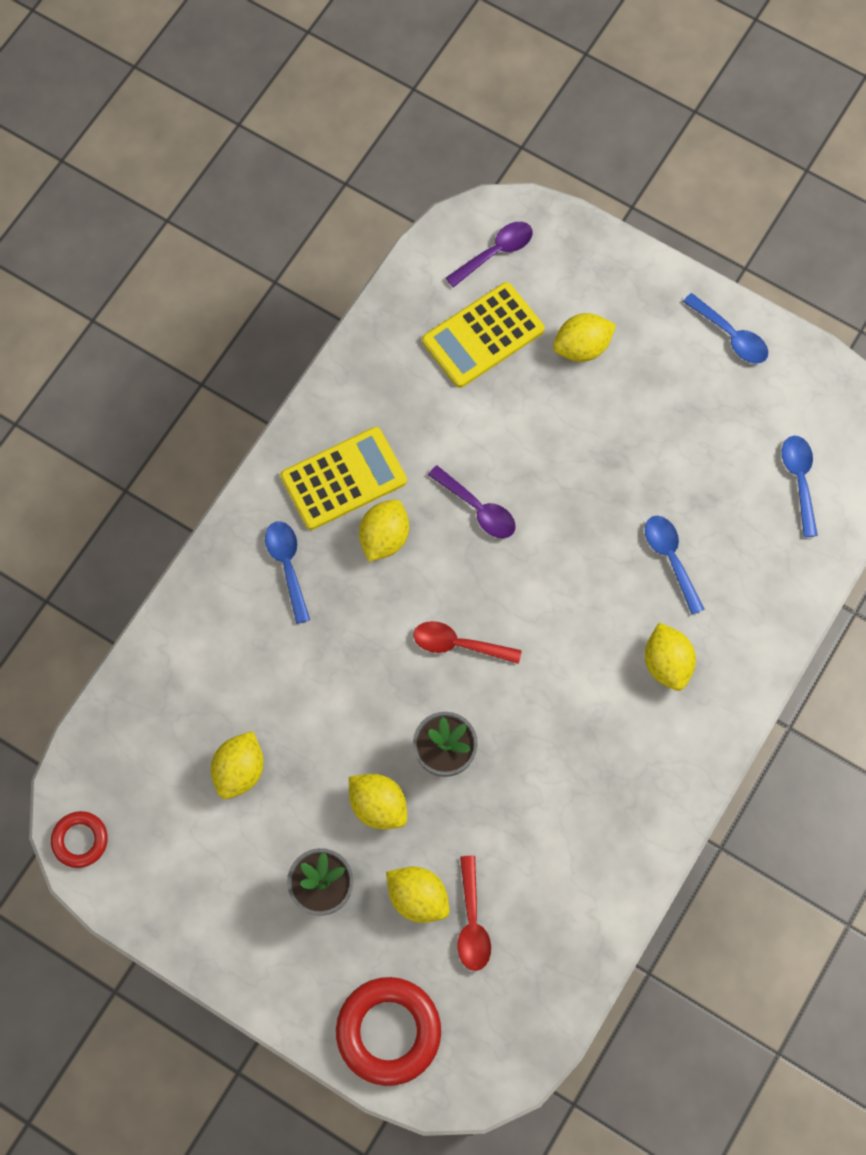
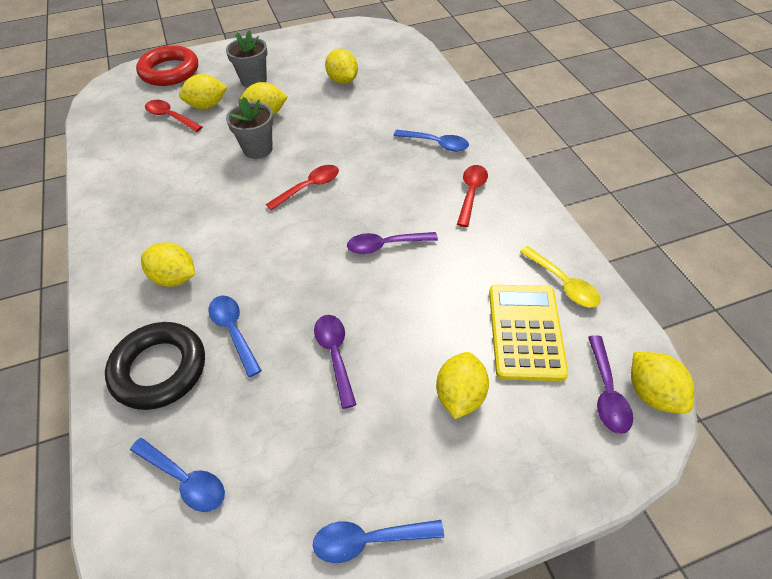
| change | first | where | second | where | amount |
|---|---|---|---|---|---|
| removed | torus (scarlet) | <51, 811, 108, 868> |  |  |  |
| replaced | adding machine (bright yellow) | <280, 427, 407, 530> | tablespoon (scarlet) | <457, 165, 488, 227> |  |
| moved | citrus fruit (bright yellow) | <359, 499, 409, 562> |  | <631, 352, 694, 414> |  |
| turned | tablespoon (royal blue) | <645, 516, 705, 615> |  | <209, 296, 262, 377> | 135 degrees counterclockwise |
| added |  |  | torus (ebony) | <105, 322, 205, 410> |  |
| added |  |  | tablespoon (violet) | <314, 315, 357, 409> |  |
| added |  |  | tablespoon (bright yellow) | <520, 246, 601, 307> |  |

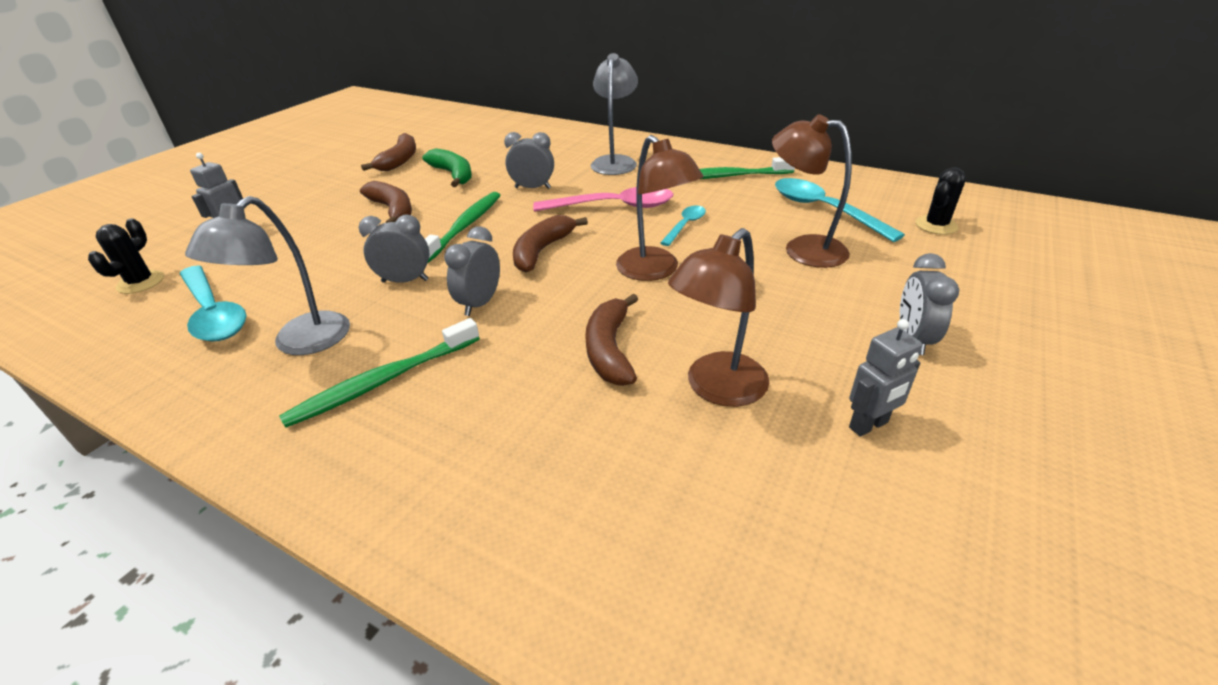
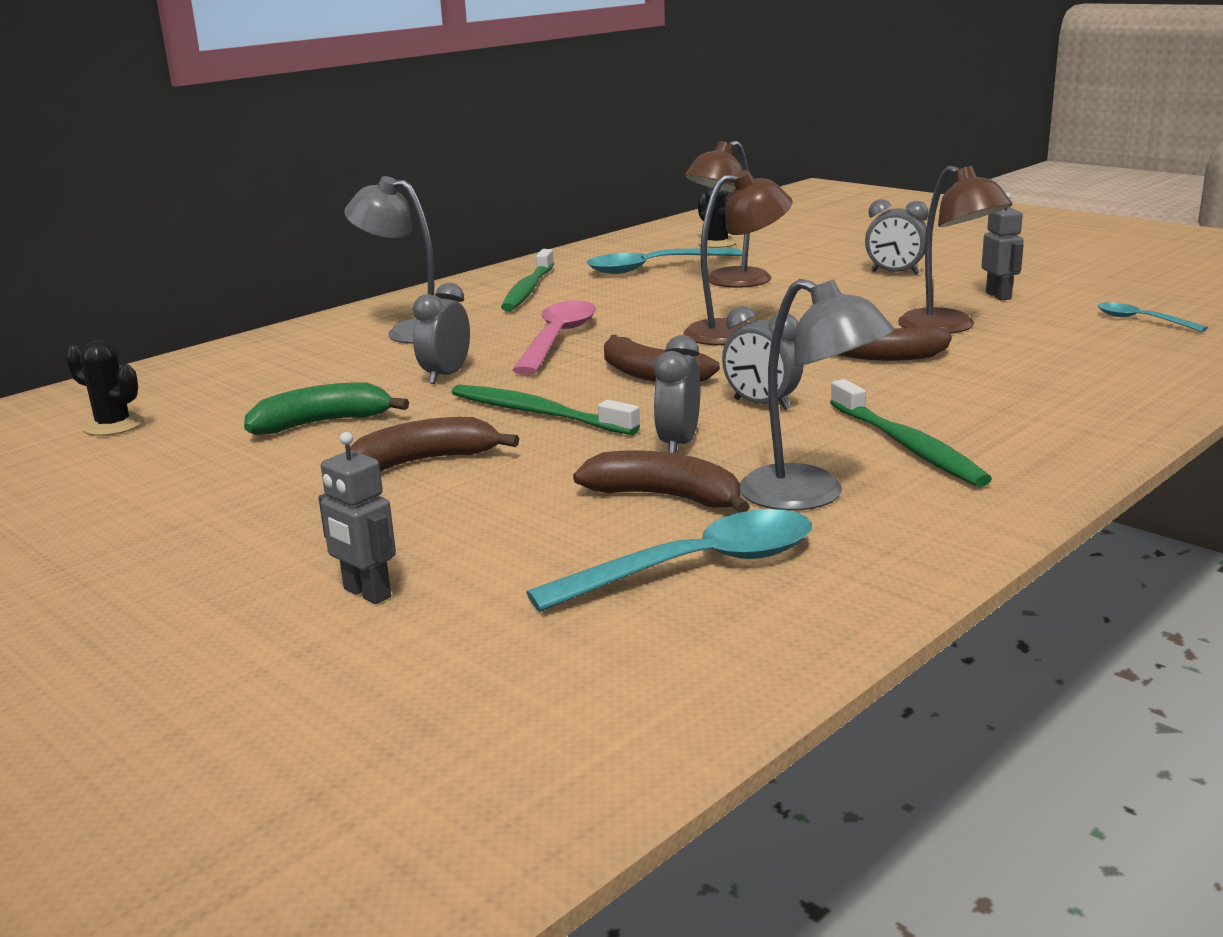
| change | first | where | second | where | amount |
|---|---|---|---|---|---|
| moved | saguaro cactus (ebony) | <88, 218, 164, 294> |  | <65, 341, 144, 436> |  |
| moved | toy banana (russet) | <361, 133, 416, 171> |  | <573, 450, 750, 513> |  |
| moved | tablespoon (turquoise) | <660, 205, 706, 246> |  | <1097, 302, 1208, 332> |  |

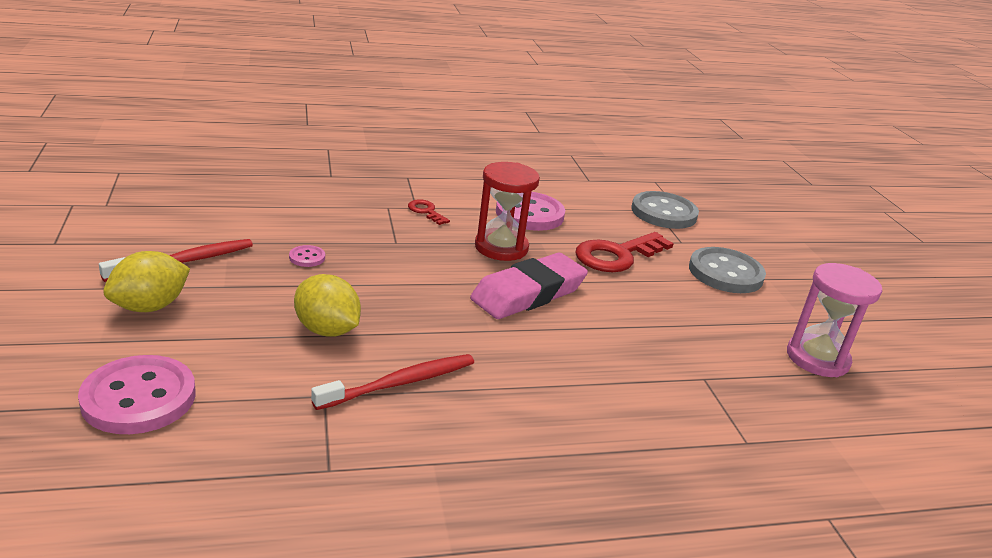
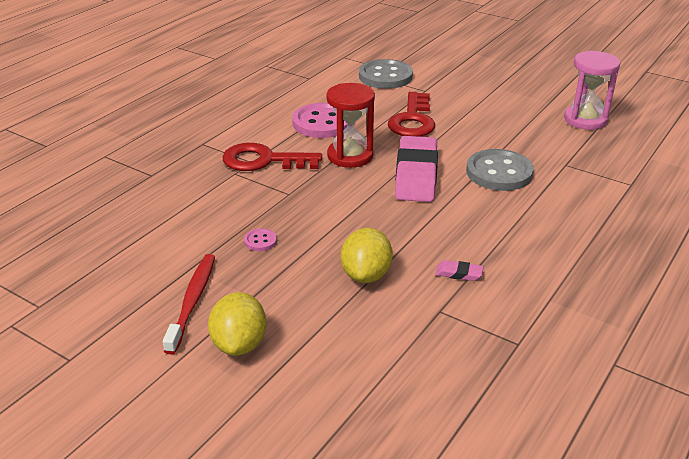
| change | first | where | second | where | amount |
|---|---|---|---|---|---|
| removed | button (rosy) | <78, 355, 196, 434> |  |  |  |
| turned | citrus fruit (bright yellow) | <294, 274, 361, 336> |  | <341, 228, 393, 283> | 75 degrees counterclockwise |
| replaced | dental brush (scarlet) | <311, 354, 474, 410> | eraser (rosy) | <436, 260, 484, 281> |  |
| resized | latchkey (scarlet) | <408, 199, 450, 225> |  | <222, 143, 322, 171> | x2.05 |
| moved | button (grey) | <689, 247, 766, 293> |  | <466, 149, 534, 191> |  |

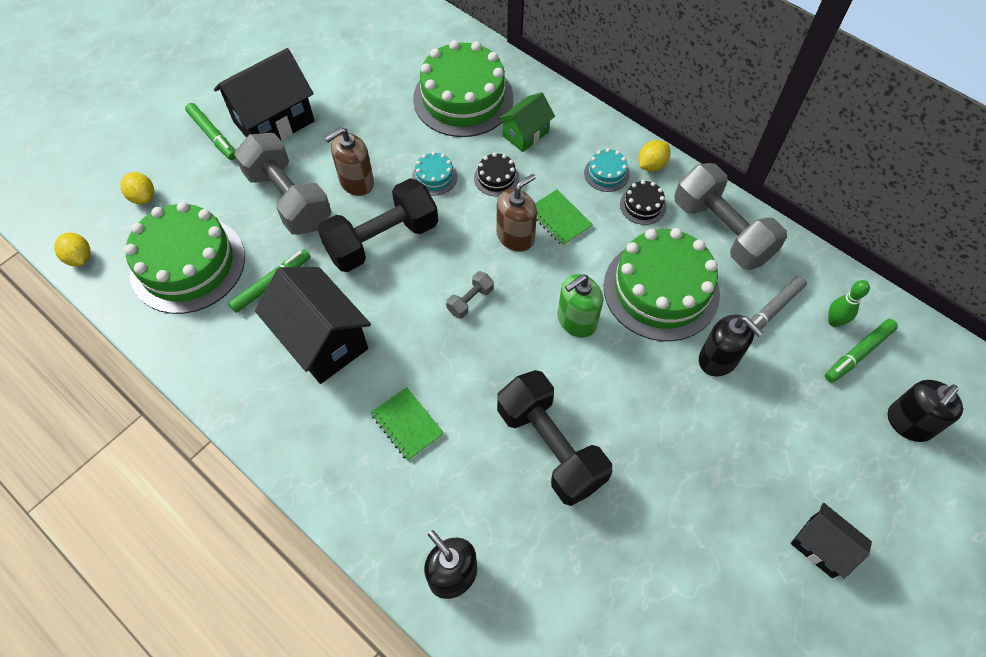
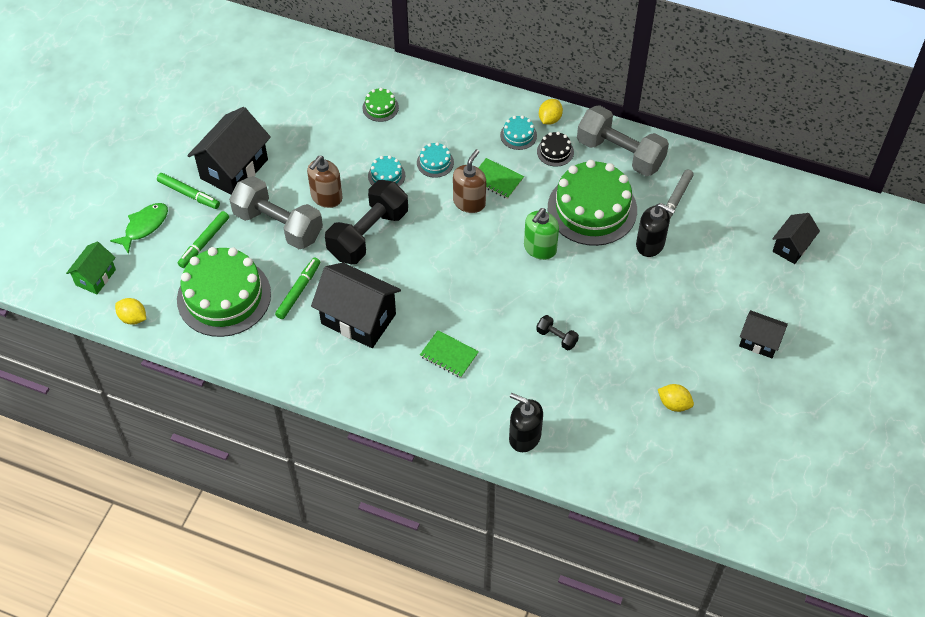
| change | first | where | second | where | amount |
|---|---|---|---|---|---|
| moved | citrus fruit (bright yellow) | <120, 172, 154, 204> |  | <658, 384, 694, 412> |  |
| resized | gateau (leaf-green) | <413, 40, 513, 137> |  | <363, 88, 399, 122> | x0.43 |
| removed | free weight (grey) | <446, 271, 494, 319> |  |  |  |
| recoloured | gateau (ebony) | <474, 153, 519, 196> | gateau (turquoise) | <417, 142, 454, 178> |  |
| resized | free weight (ebony) | <497, 370, 612, 506> |  | <536, 315, 579, 350> | x0.43 |
| moved | cottage (leaf-green) | <498, 92, 555, 152> |  | <66, 242, 116, 295> |  |
| moved | felt pen (leaf-green) | <825, 319, 898, 383> |  | <178, 211, 229, 268> |  |
| removed | tenpin (leaf-green) | <828, 280, 870, 327> |  |  |  |
| replaced | soap pump (ebony) | <888, 380, 963, 442> | cottage (ebony) | <772, 213, 820, 264> |  |
| added |  |  | toy fish (leaf-green) | <110, 203, 168, 254> |  |

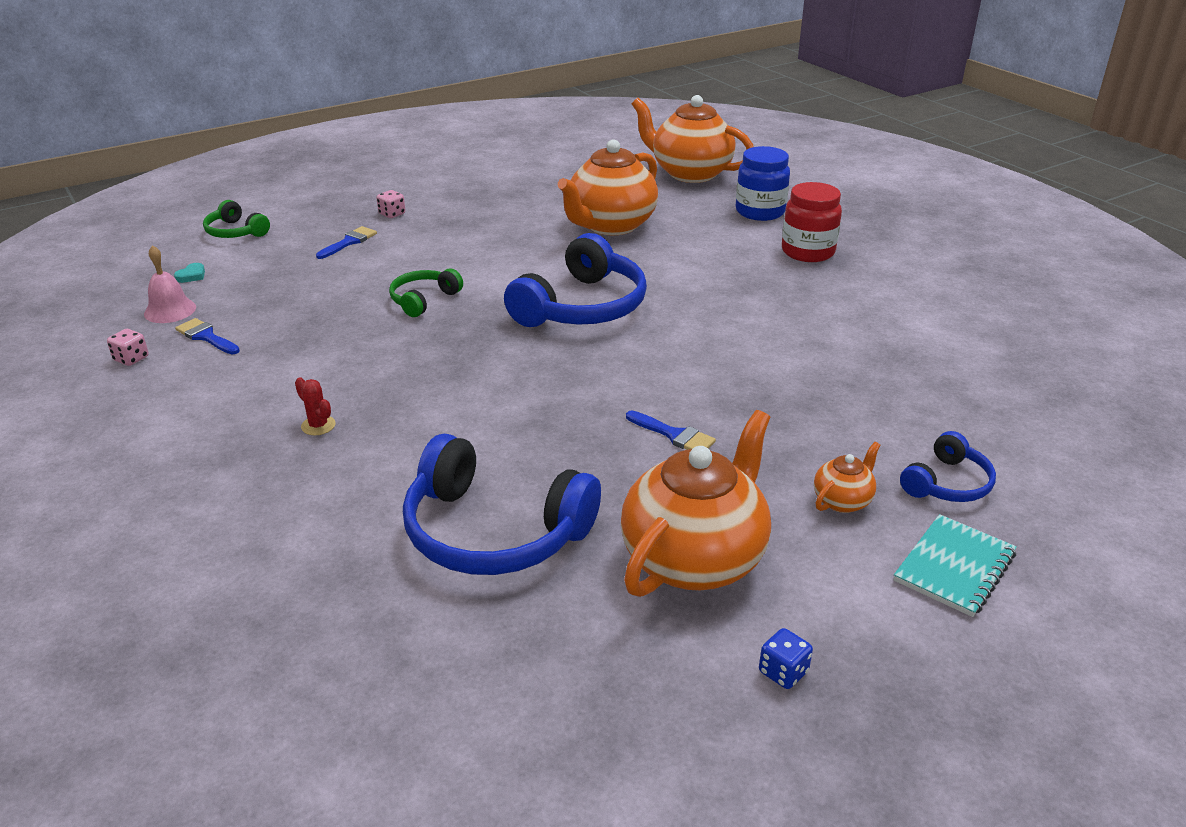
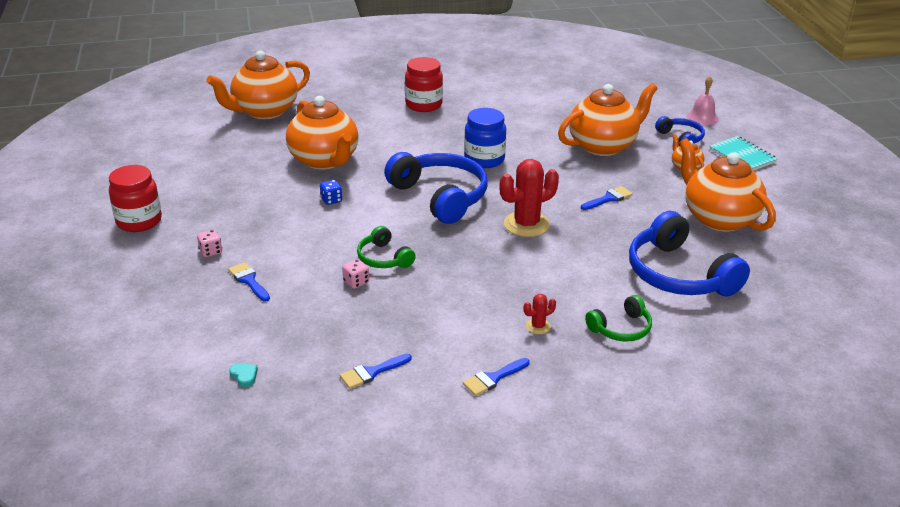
| change | first | where | second | where | amount |
|---|---|---|---|---|---|
| moved | die (rosy) | <107, 329, 149, 366> |  | <342, 259, 369, 289> |  |
| moved | school bell (rosy) | <144, 245, 196, 323> |  | <687, 76, 719, 125> |  |
| moved | headphones (leaf-green) | <203, 200, 270, 238> |  | <585, 295, 652, 342> |  |
| turned | headphones (royal blue) | <403, 434, 601, 575> |  | <629, 211, 750, 296> | 105 degrees clockwise |
| moved | jam jar (royal blue) | <736, 146, 790, 221> |  | <464, 108, 506, 168> |  |
| moved | die (royal blue) | <759, 628, 813, 689> |  | <320, 180, 342, 205> |  |
| added |  |  | jam jar (scarlet) | <109, 165, 162, 232> |  |
| added |  |  | paint brush (royal blue) | <463, 358, 530, 396> |  |
| added |  |  | saguaro cactus (scarlet) | <499, 159, 559, 237> |  |
| added |  |  | tea pot (bright orange) | <558, 83, 658, 156> |  |

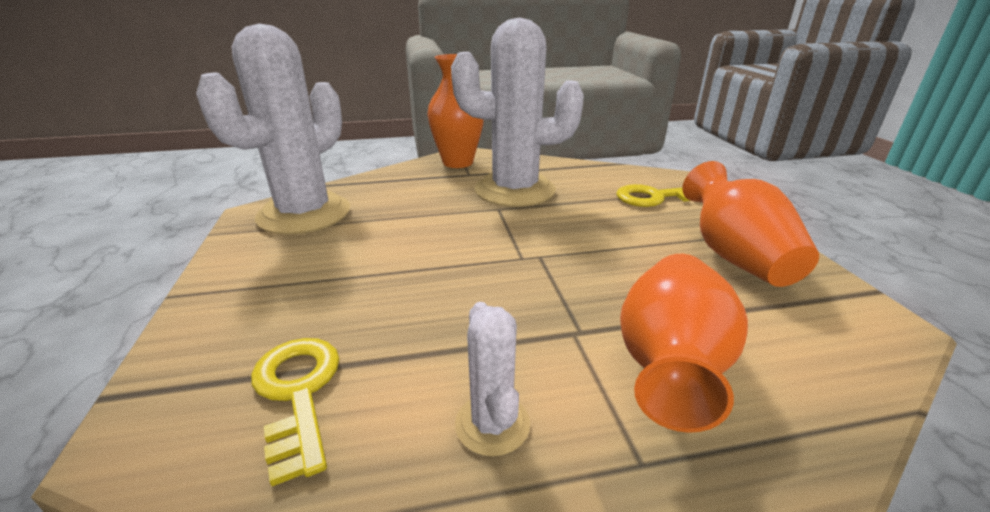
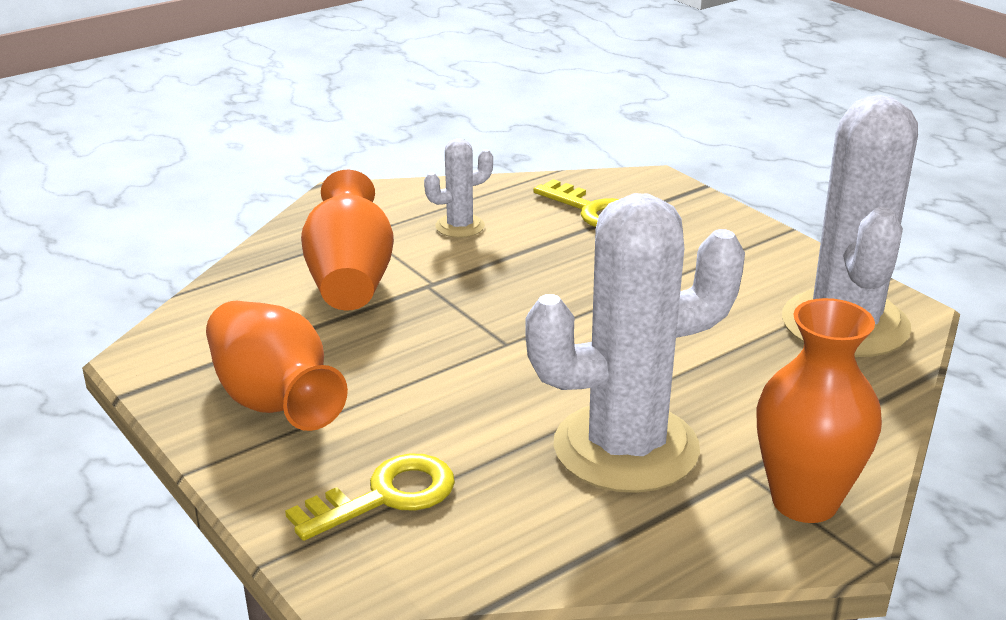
| change | first | where | second | where | amount |
|---|---|---|---|---|---|
| turned | saguaro cactus (pure white) | <455, 302, 530, 457> |  | <424, 138, 493, 238> | 75 degrees counterclockwise |

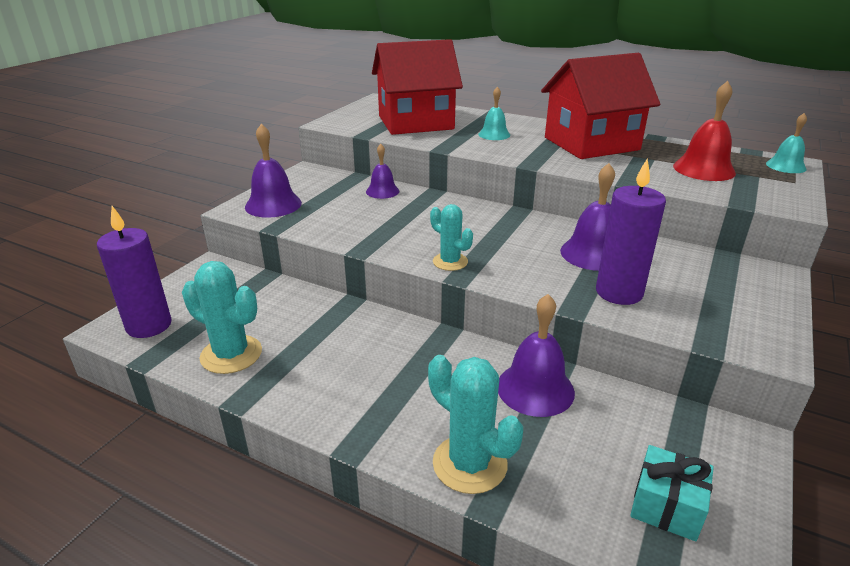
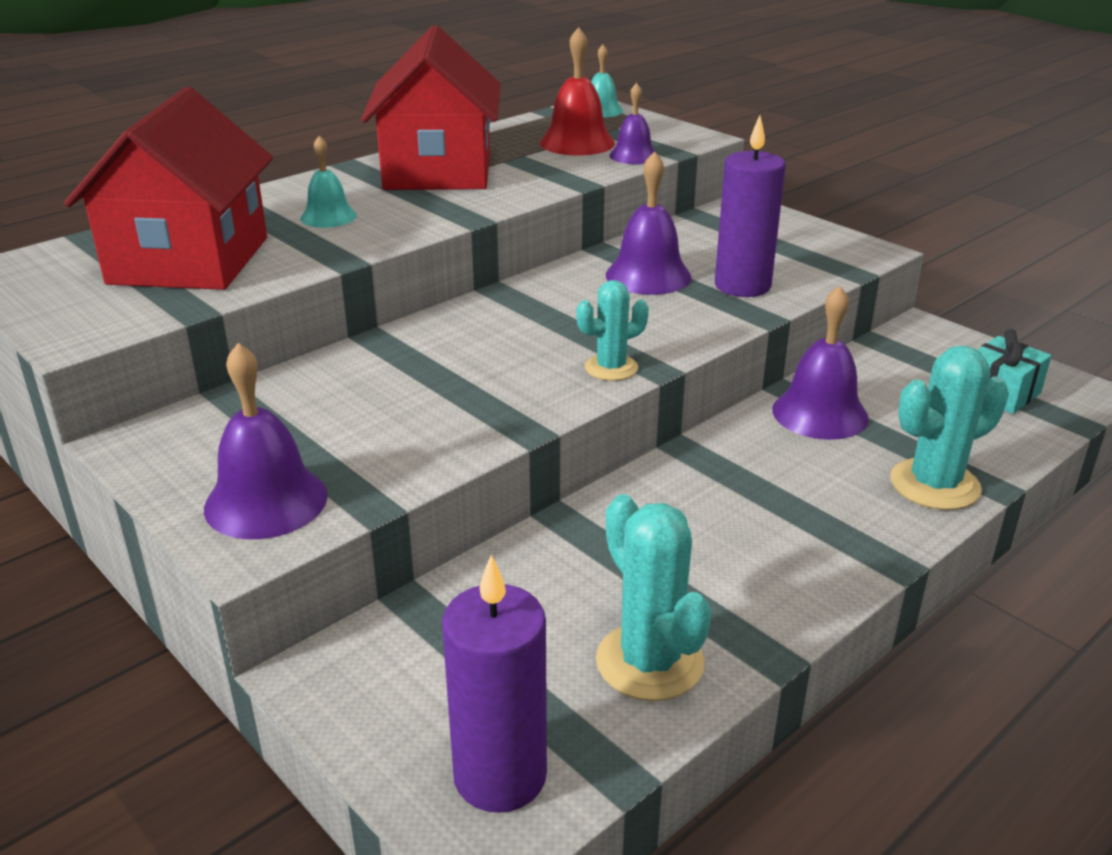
| change | first | where | second | where | amount |
|---|---|---|---|---|---|
| turned | saguaro cactus (turquoise) | <182, 261, 262, 374> |  | <596, 494, 711, 701> | 75 degrees counterclockwise |
| moved | school bell (violet) | <366, 144, 399, 199> |  | <609, 83, 655, 164> |  |

